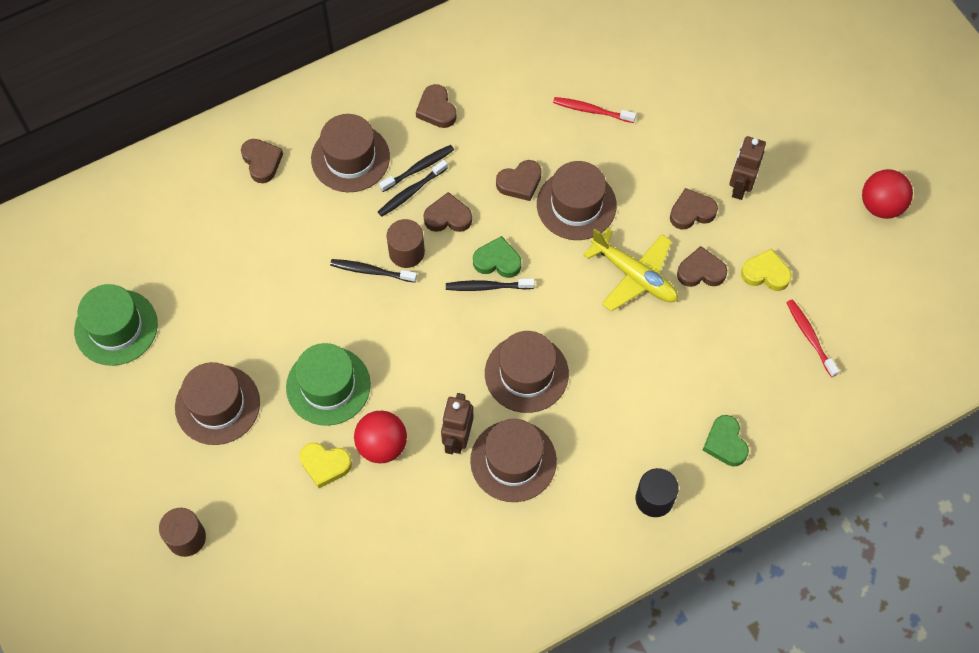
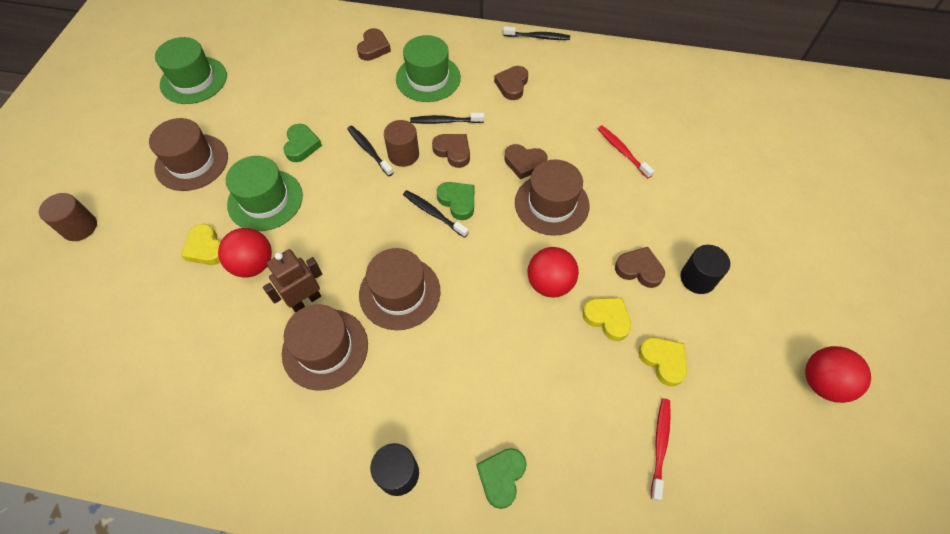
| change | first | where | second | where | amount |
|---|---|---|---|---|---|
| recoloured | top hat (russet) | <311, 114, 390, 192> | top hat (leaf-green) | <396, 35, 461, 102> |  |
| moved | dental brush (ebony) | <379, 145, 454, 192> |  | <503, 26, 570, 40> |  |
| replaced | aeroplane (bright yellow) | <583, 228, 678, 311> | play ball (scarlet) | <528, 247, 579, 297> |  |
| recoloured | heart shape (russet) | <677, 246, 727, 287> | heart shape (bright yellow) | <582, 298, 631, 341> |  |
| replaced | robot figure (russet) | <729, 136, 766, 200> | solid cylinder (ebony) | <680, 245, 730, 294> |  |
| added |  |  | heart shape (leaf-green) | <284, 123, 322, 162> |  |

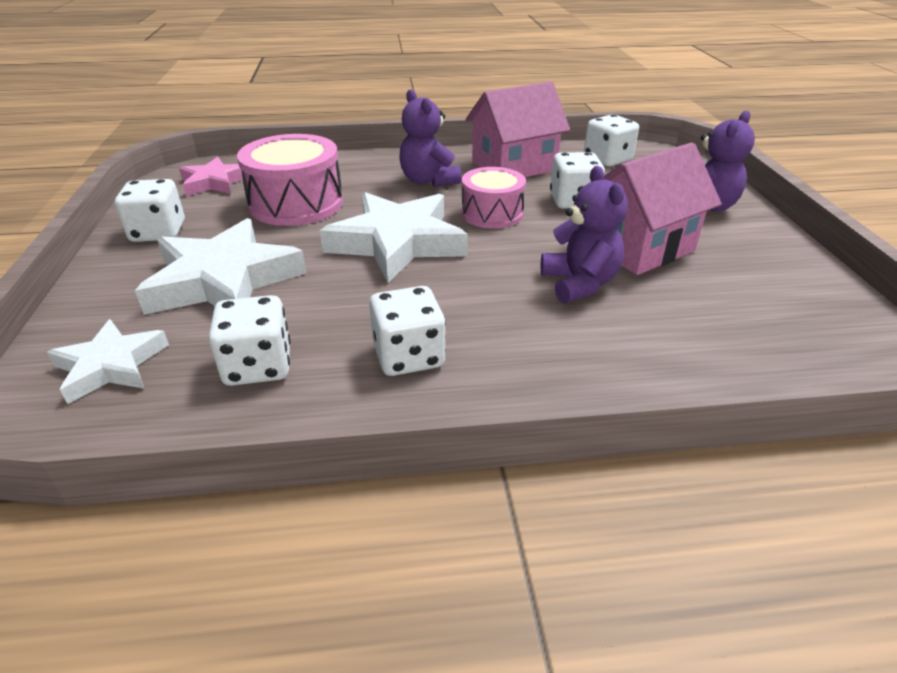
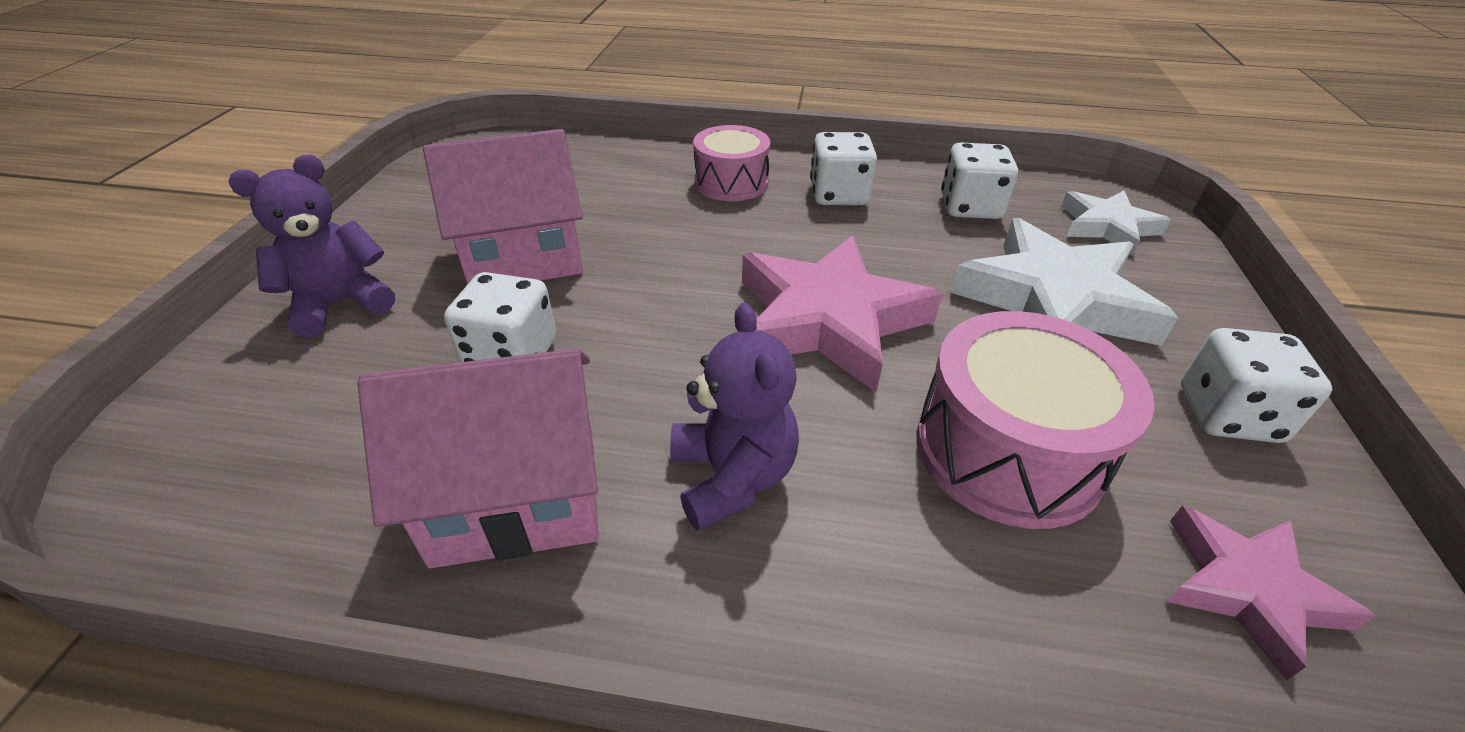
| change | first | where | second | where | amount |
|---|---|---|---|---|---|
| recoloured | star (pure white) | <320, 192, 468, 283> | star (rosy) | <742, 235, 942, 392> |  |
| moved | drum (rosy) | <461, 167, 526, 229> |  | <693, 125, 770, 201> |  |
| removed | stuffed bear (violet) | <541, 166, 628, 303> |  |  |  |
| removed | die (pure white) | <584, 114, 639, 166> |  |  |  |

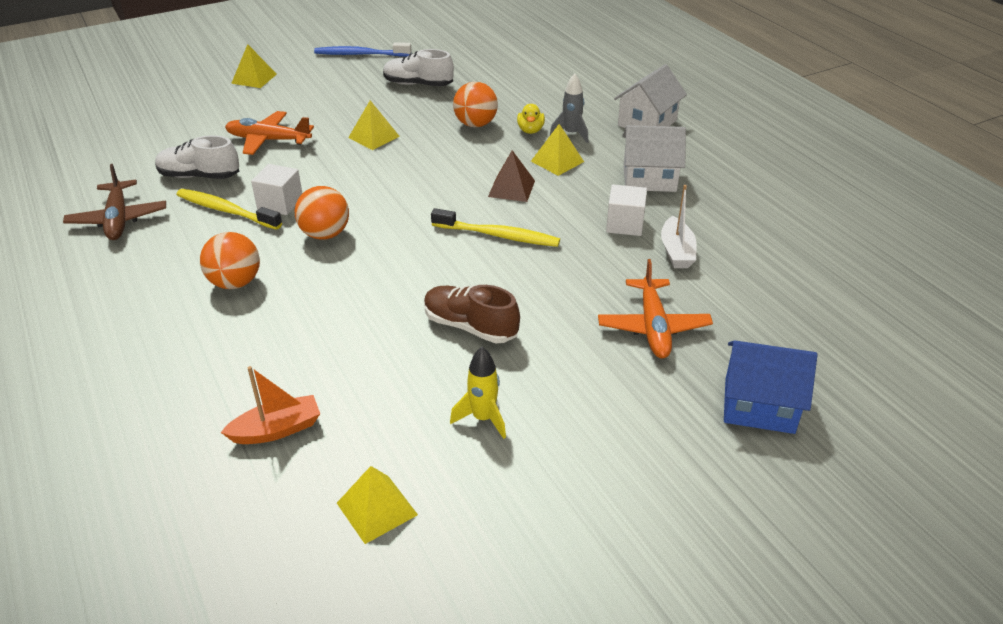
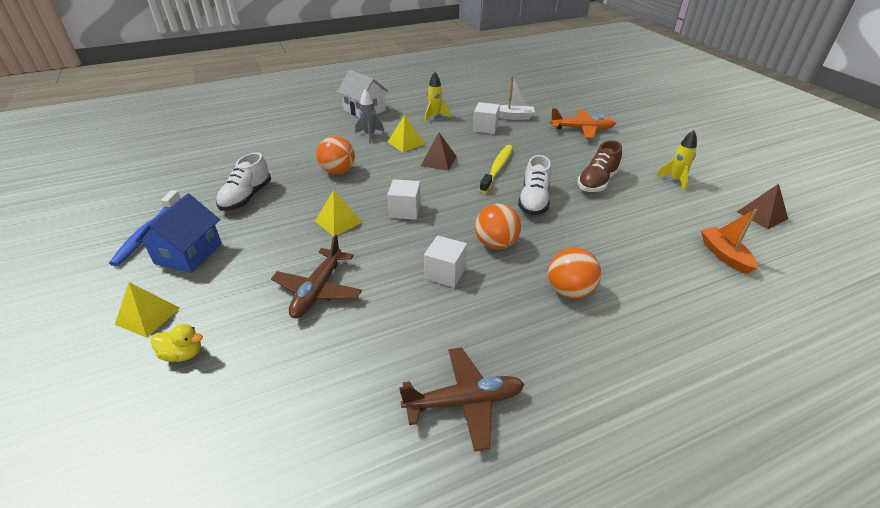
| change | first | where | second | where | amount |
|---|---|---|---|---|---|
| moved | sneaker (pure white) | <155, 135, 239, 179> |  | <518, 155, 551, 215> |  |
| removed | dental brush (bright yellow) | <176, 189, 282, 230> |  |  |  |
| recoloured | aeroplane (bright orange) | <225, 111, 314, 155> | aeroplane (russet) | <271, 235, 362, 318> |  |
| recoloured | solid pyramid (bright yellow) | <337, 466, 418, 544> | solid pyramid (russet) | <737, 184, 788, 229> |  |
| moved | duck (bright yellow) | <517, 104, 545, 134> |  | <151, 324, 203, 362> |  |
| replaced | cottage (pure white) | <623, 125, 686, 192> | spaceship (bright yellow) | <424, 72, 451, 122> |  |
| moved | cottage (royal blue) | <724, 340, 818, 434> |  | <135, 194, 222, 273> |  |
| added |  |  | solid cube (pure white) | <387, 179, 421, 220> |  |

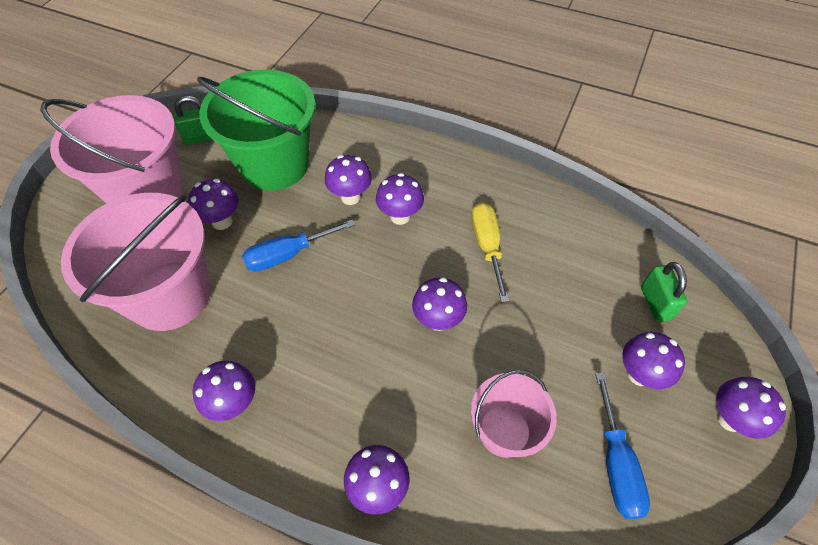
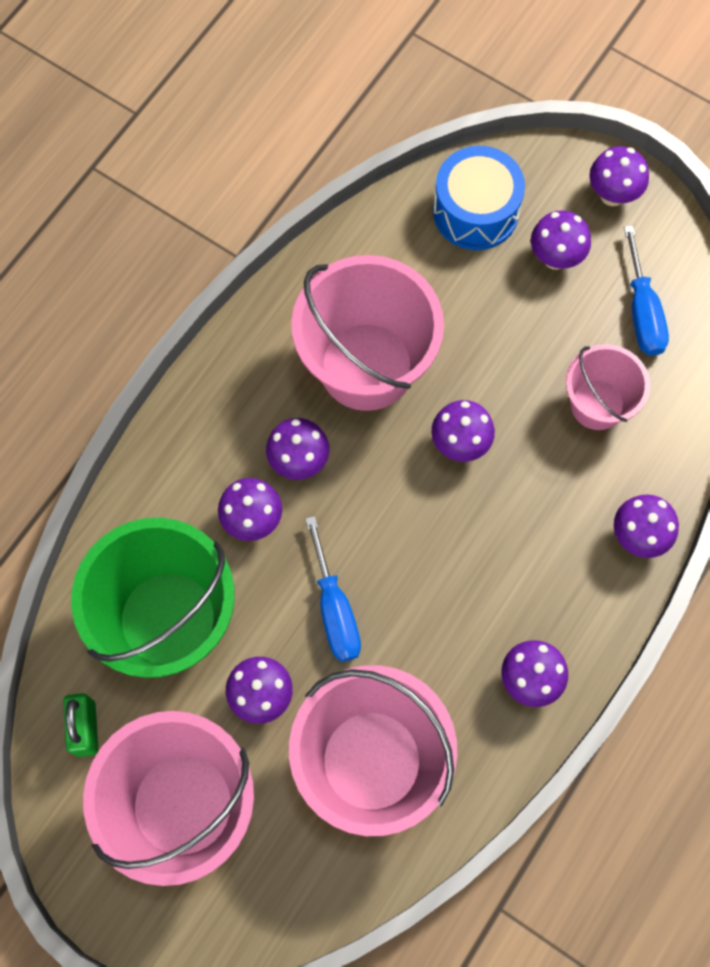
| change | first | where | second | where | amount |
|---|---|---|---|---|---|
| replaced | hand screwdriver (bright yellow) | <471, 202, 509, 303> | bucket (rosy) | <291, 255, 444, 411> |  |
| turned | hand screwdriver (royal blue) | <595, 373, 650, 519> |  | <624, 225, 669, 356> | 75 degrees clockwise |
| replaced | small lock (leaf-green) | <641, 262, 687, 322> | drum (royal blue) | <433, 146, 525, 250> |  |

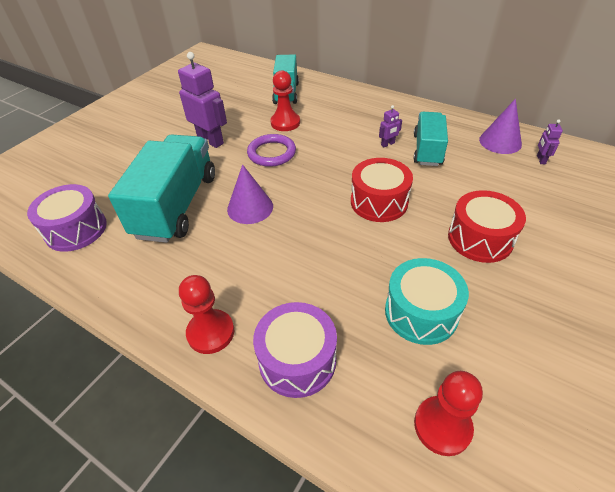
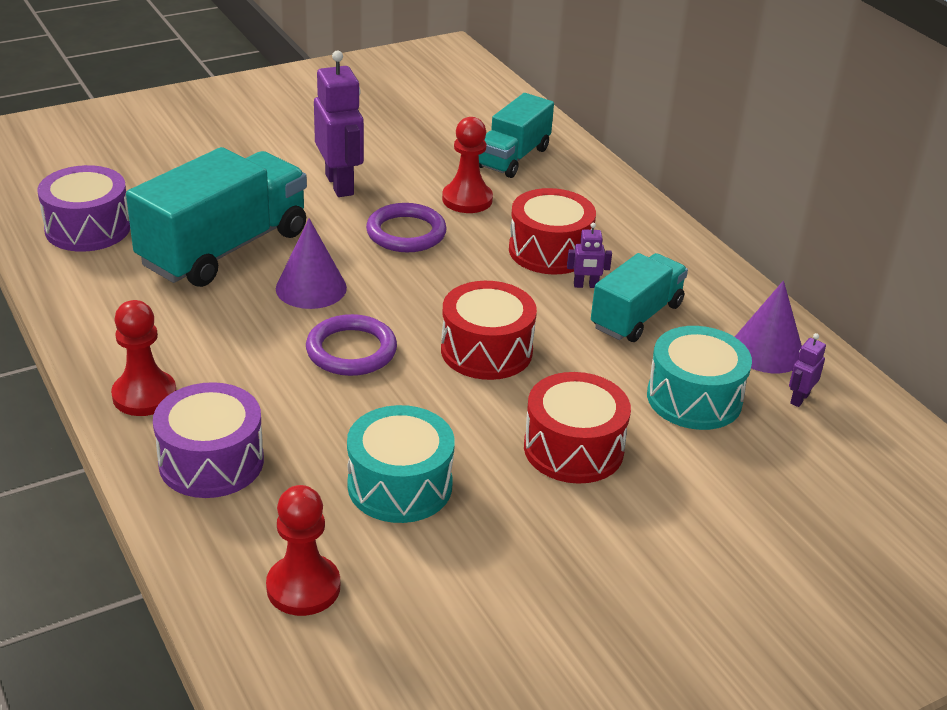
| change | first | where | second | where | amount |
|---|---|---|---|---|---|
| added |  |  | torus (violet) | <306, 314, 397, 376> |  |
| added |  |  | drum (scarlet) | <509, 188, 596, 274> |  |
| added |  |  | drum (turquoise) | <647, 326, 752, 430> |  |

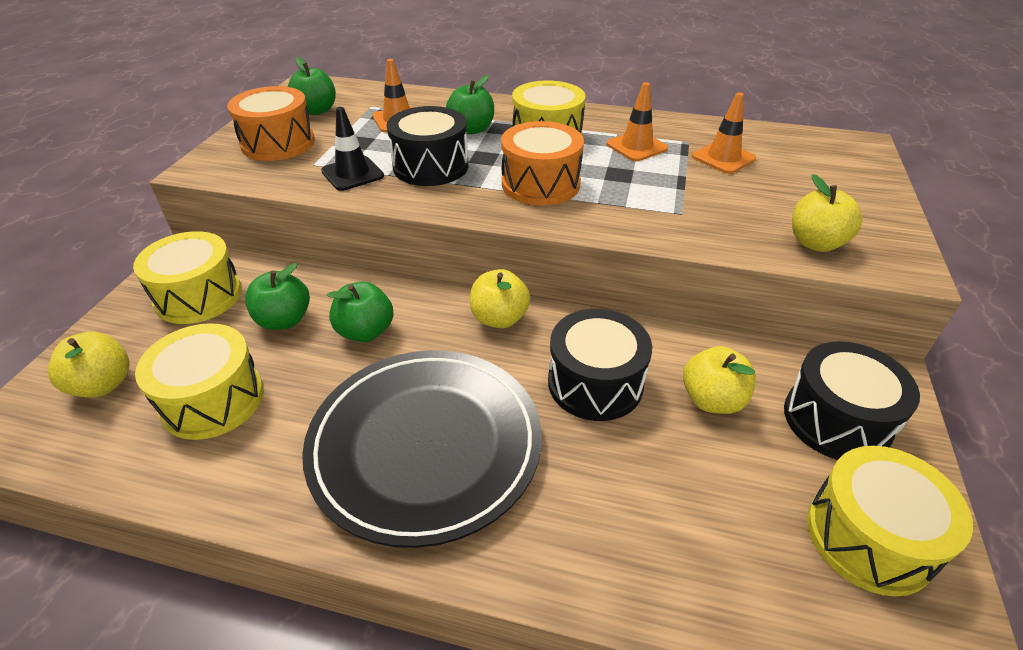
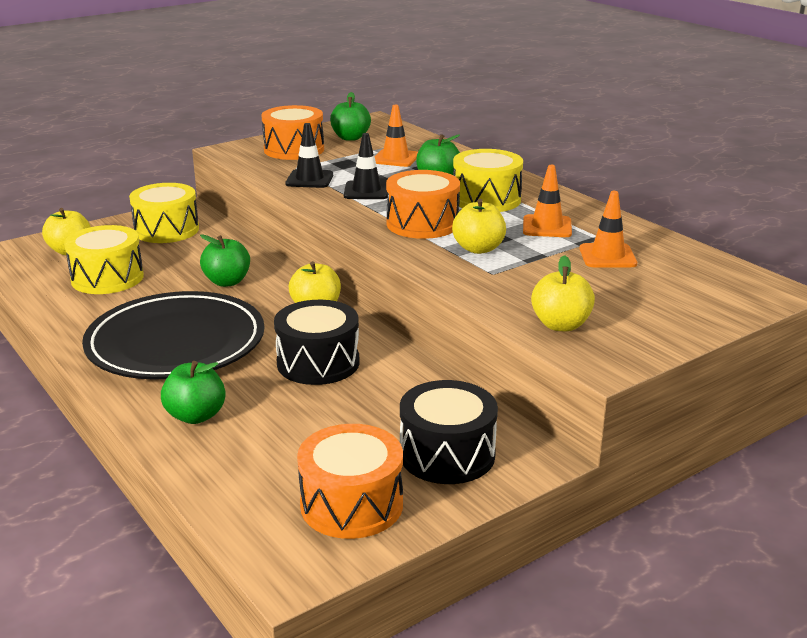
| change | first | where | second | where | amount |
|---|---|---|---|---|---|
| moved | apple (leaf-green) | <245, 263, 310, 330> |  | <161, 361, 226, 424> |  |
| replaced | drum (ebony) | <387, 106, 469, 186> | road cone (ebony) | <344, 133, 388, 199> |  |
| moved | apple (bright yellow) | <683, 346, 756, 414> |  | <452, 199, 506, 254> |  |
| recoloured | drum (bright yellow) | <807, 446, 973, 597> | drum (bright orange) | <297, 424, 403, 539> |  |

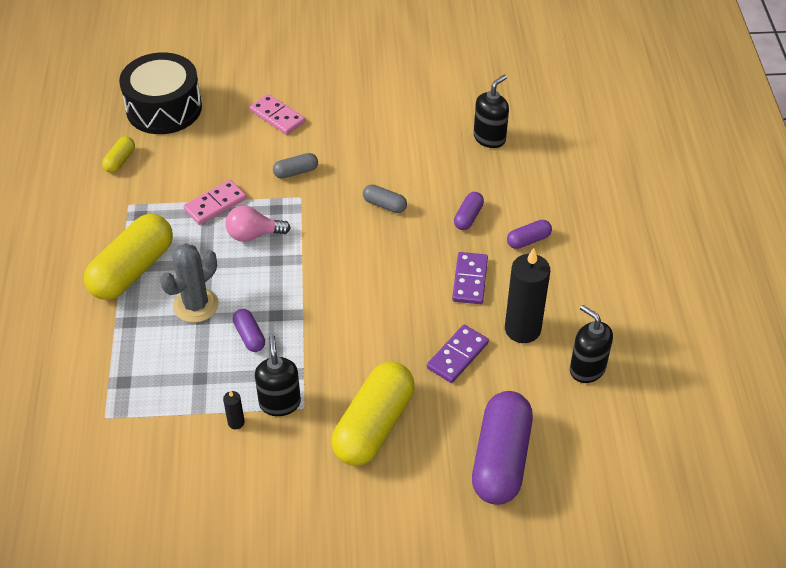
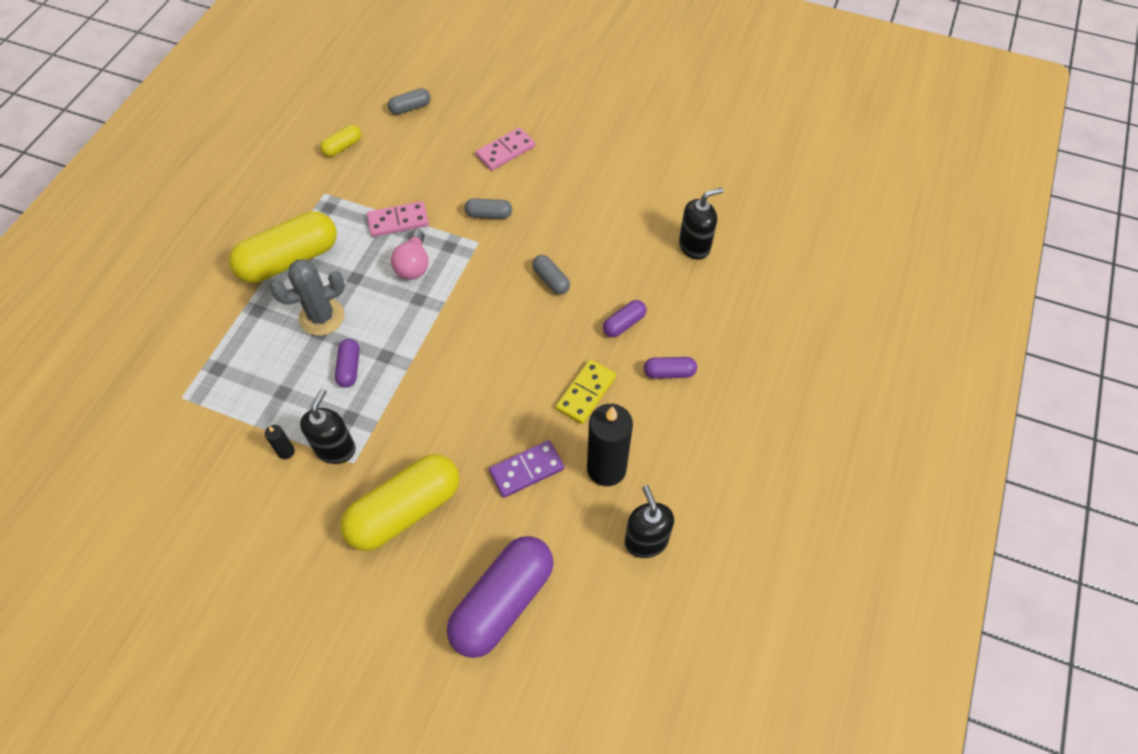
| change | first | where | second | where | amount |
|---|---|---|---|---|---|
| replaced | drum (ebony) | <119, 52, 202, 134> | capsule (grey) | <388, 88, 431, 115> |  |
| turned | lightbulb (rosy) | <226, 206, 291, 242> |  | <391, 229, 429, 280> | 105 degrees counterclockwise |
| turned | domino piece (rosy) | <250, 94, 305, 135> |  | <476, 127, 535, 171> | 75 degrees clockwise |
| recoloured | domino piece (violet) | <452, 252, 488, 304> | domino piece (bright yellow) | <556, 359, 616, 424> |  |

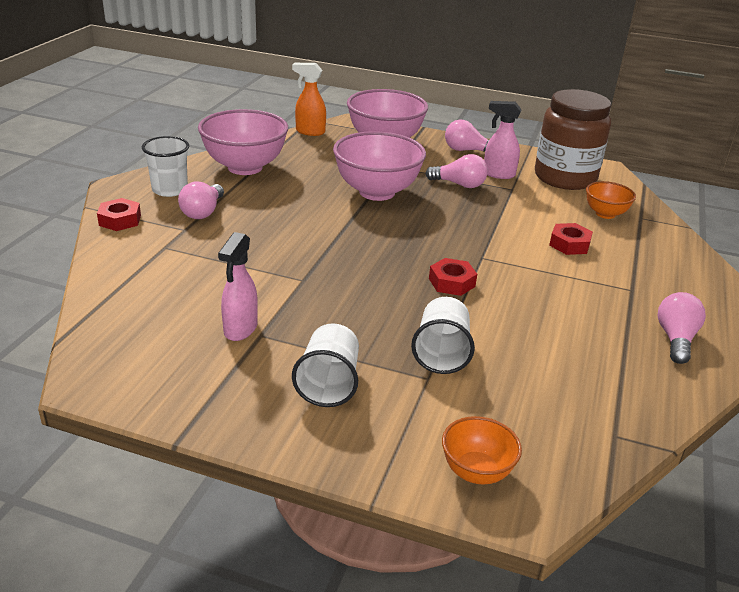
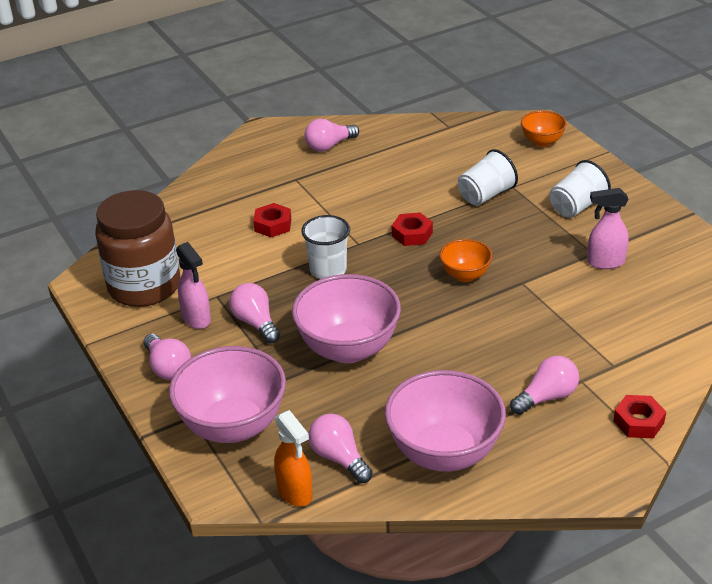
| change | first | where | second | where | amount |
|---|---|---|---|---|---|
| moved | tumbler (pure white) | <142, 136, 189, 197> |  | <301, 215, 350, 279> |  |
| turned | spray bottle (rosy) | <218, 232, 258, 341> |  | <587, 188, 629, 269> | 150 degrees counterclockwise |
| moved | serving bowl (bright orange) | <586, 181, 636, 219> |  | <440, 239, 493, 282> |  |
| added |  |  | lightbulb (rosy) | <309, 414, 373, 483> |  |

